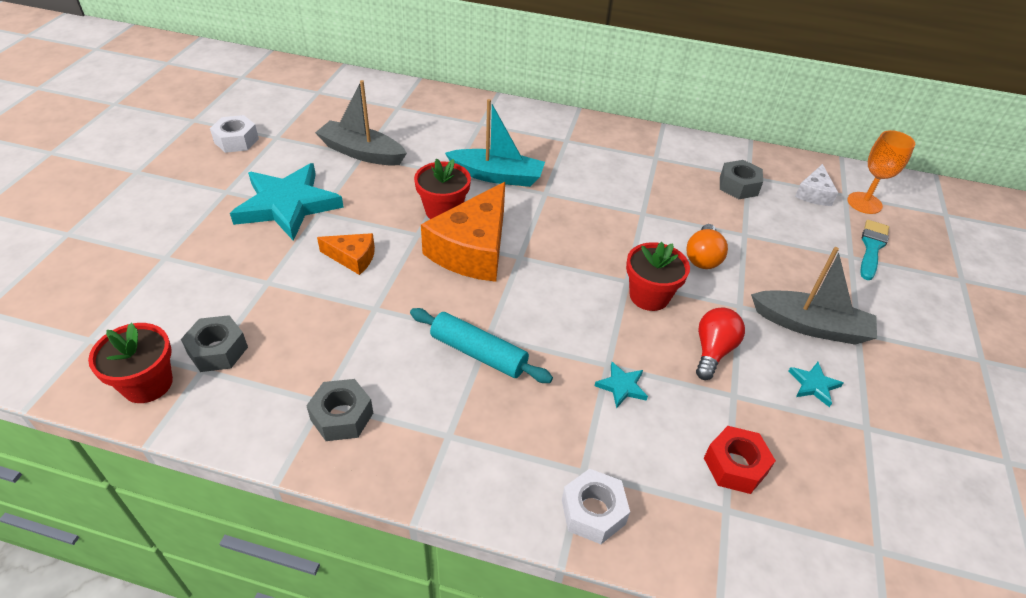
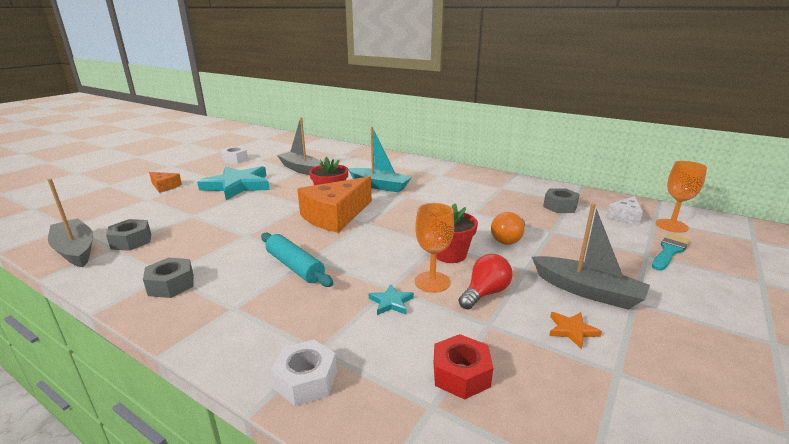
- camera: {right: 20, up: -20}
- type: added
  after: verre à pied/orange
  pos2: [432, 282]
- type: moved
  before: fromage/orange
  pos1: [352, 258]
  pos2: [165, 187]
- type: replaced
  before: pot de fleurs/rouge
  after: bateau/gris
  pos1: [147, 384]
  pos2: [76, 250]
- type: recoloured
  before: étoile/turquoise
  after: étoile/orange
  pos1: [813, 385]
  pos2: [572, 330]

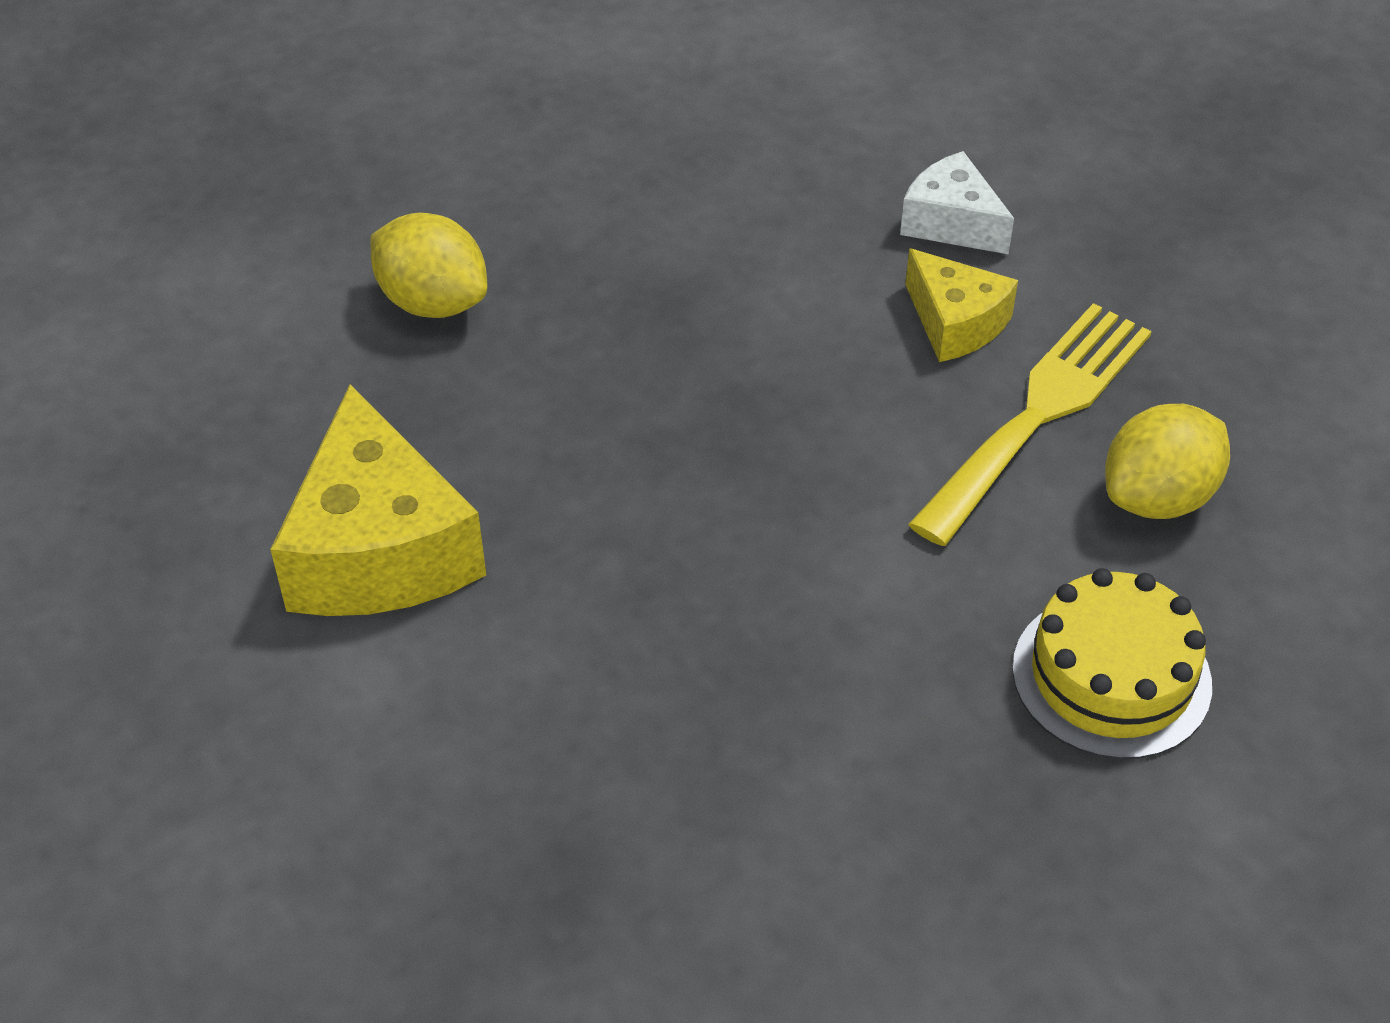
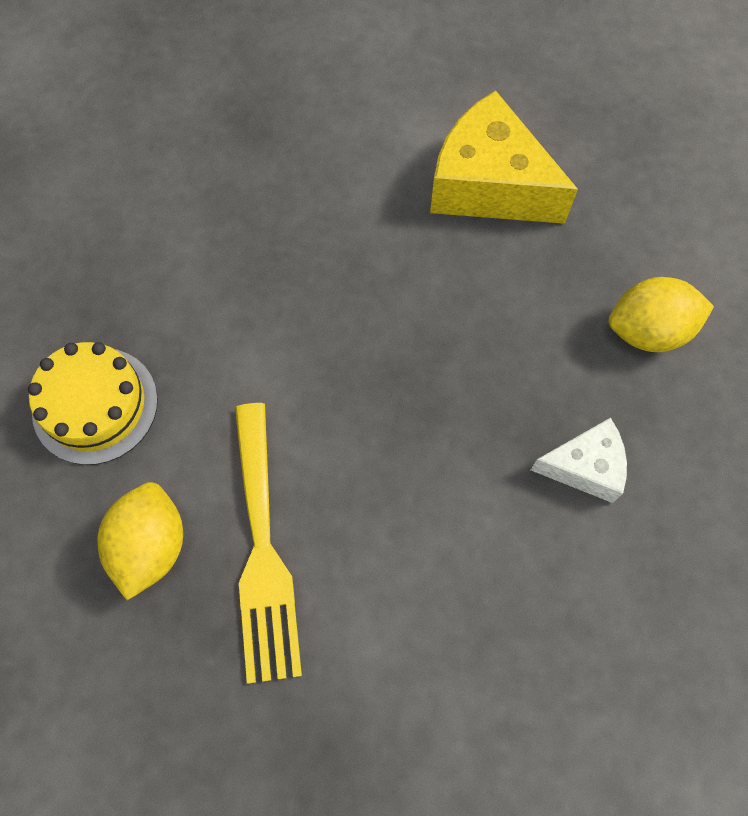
- camera: {right: 135, up: 20}
- type: removed
  before: fromage/jaune
  pos1: [955, 323]
- type: moved
  before: fromage/blanc
  pos1: [951, 222]
  pos2: [585, 467]

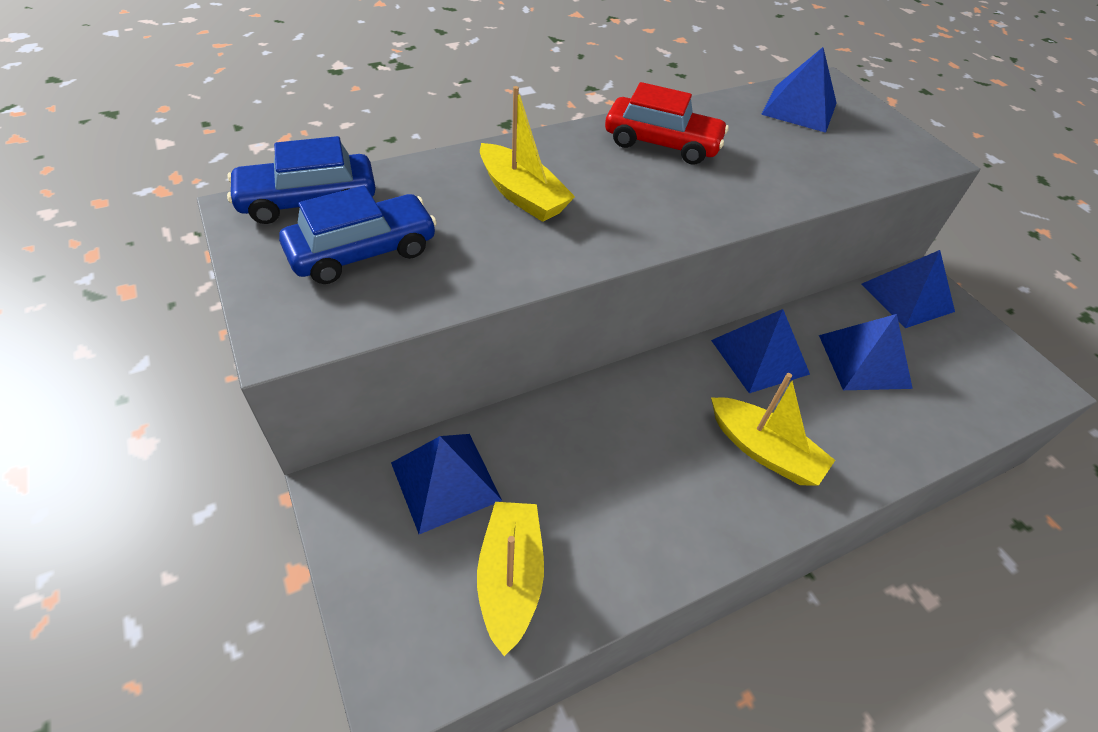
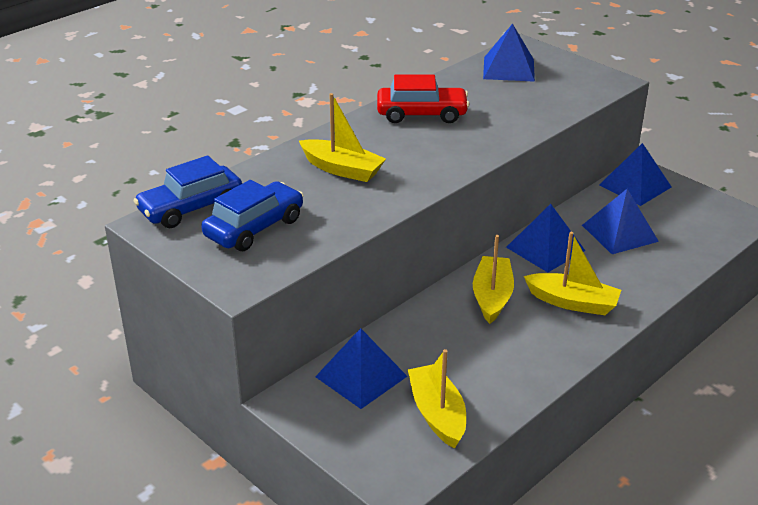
- camera: {right: -15, up: -15}
- type: added
  after: bateau/jaune
  pos2: [492, 297]

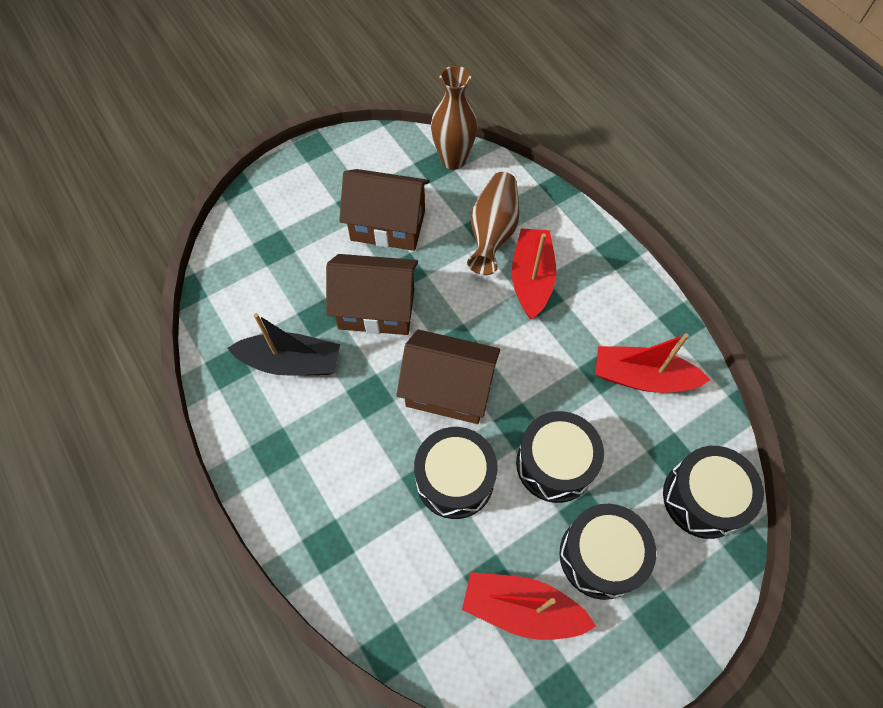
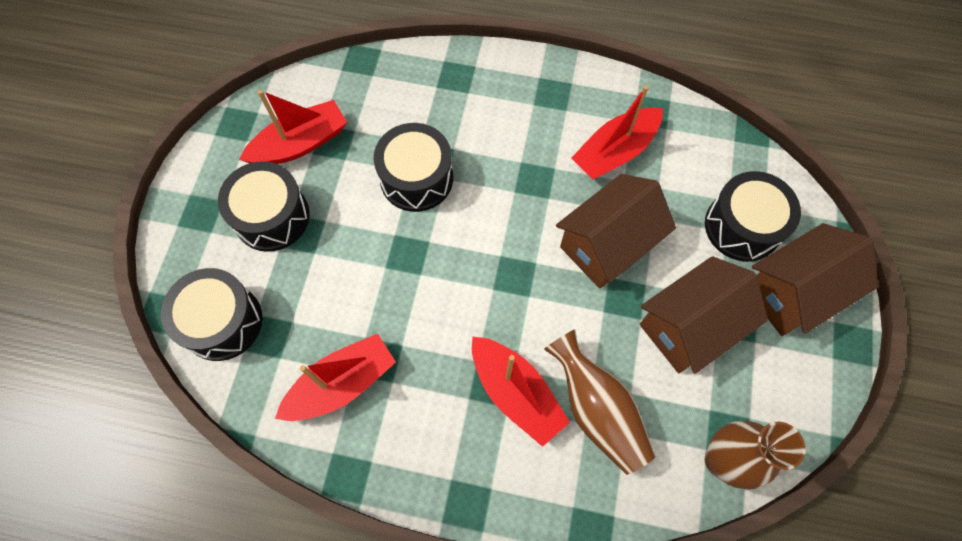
- camera: {right: 135, up: 5}
- type: moved
  before: maison/marron
  pos1: [448, 390]
  pos2: [792, 292]
- type: moved
  before: tambour/noir
  pos1: [555, 464]
  pos2: [742, 226]
- type: recoloured
  before: bateau/noir
  after: bateau/rouge
  pos1: [291, 362]
  pos2: [615, 151]

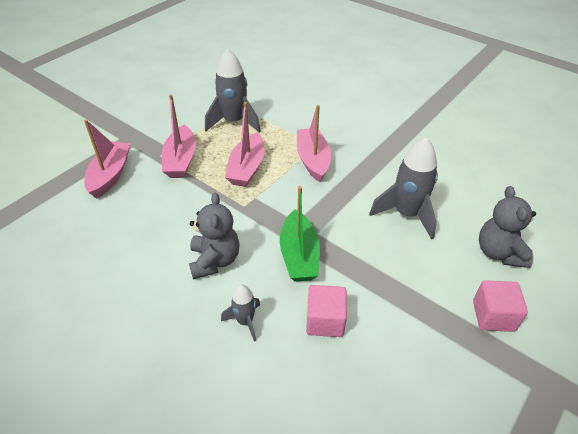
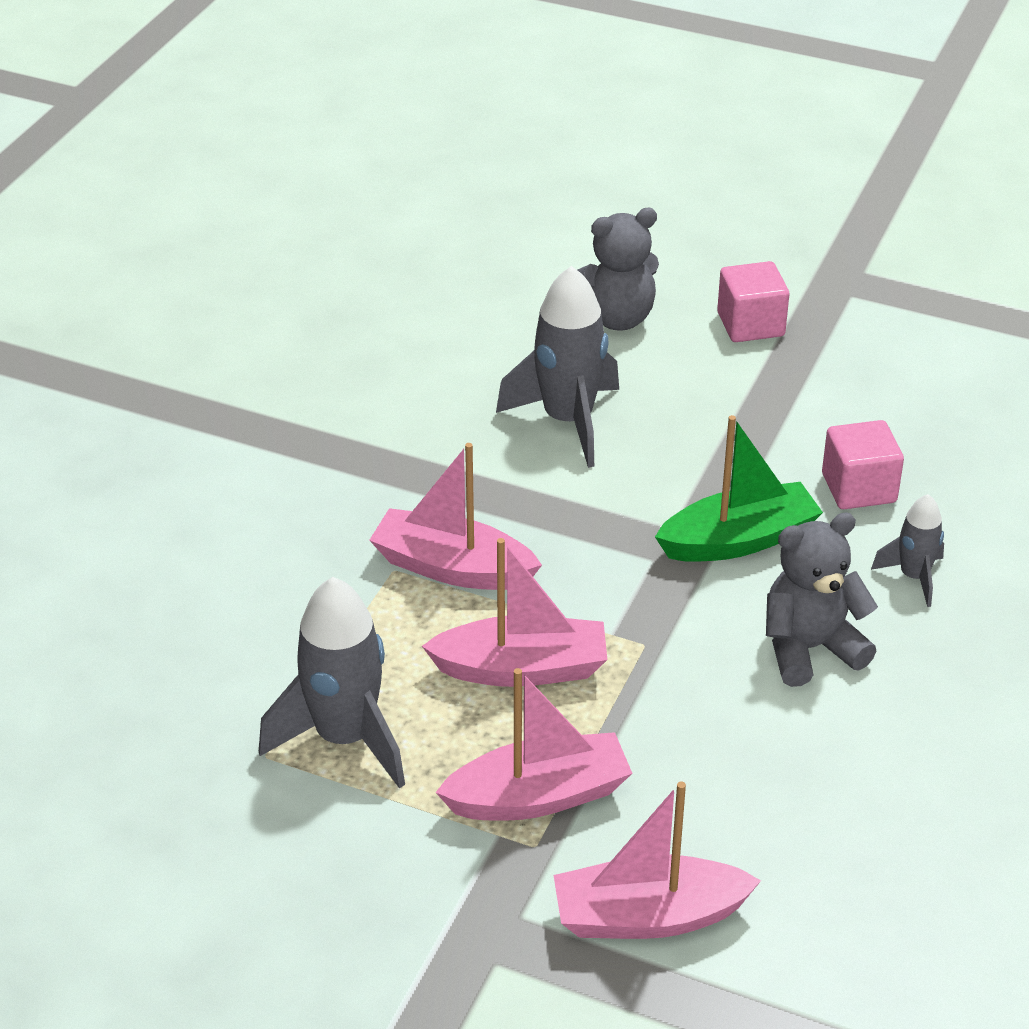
- camera: {right: -105, up: -5}
- type: turned
  before: bateau/rose
  pos1: [313, 160]
  pos2: [452, 568]
  turn: 45

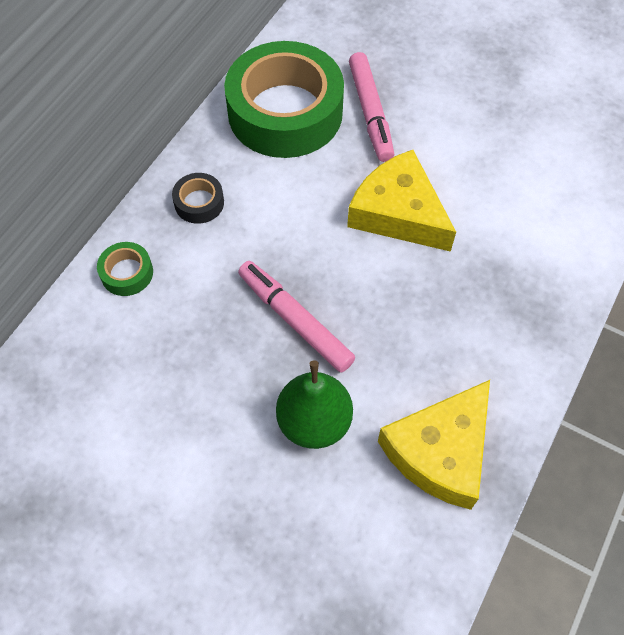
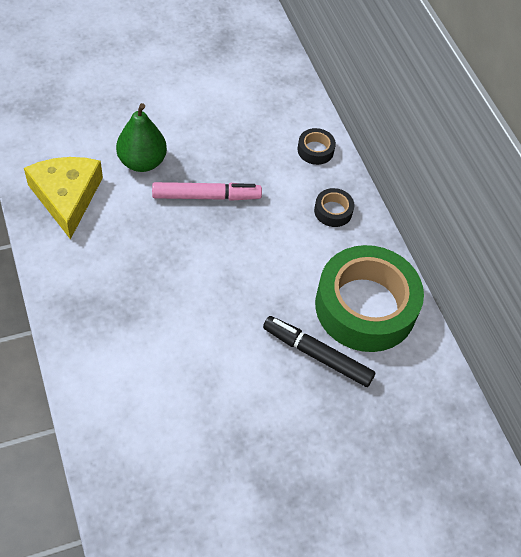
- camera: {right: 125, up: -5}
- type: removed
  before: fromage/jaune
  pos1: [398, 212]
- type: recoloured
  before: ruban adhésif/vert
  after: ruban adhésif/noir
  pos1: [127, 273]
  pos2: [315, 150]
- type: recoloured
  before: feutre/rose
  after: feutre/noir
  pos1: [370, 113]
  pos2: [317, 355]

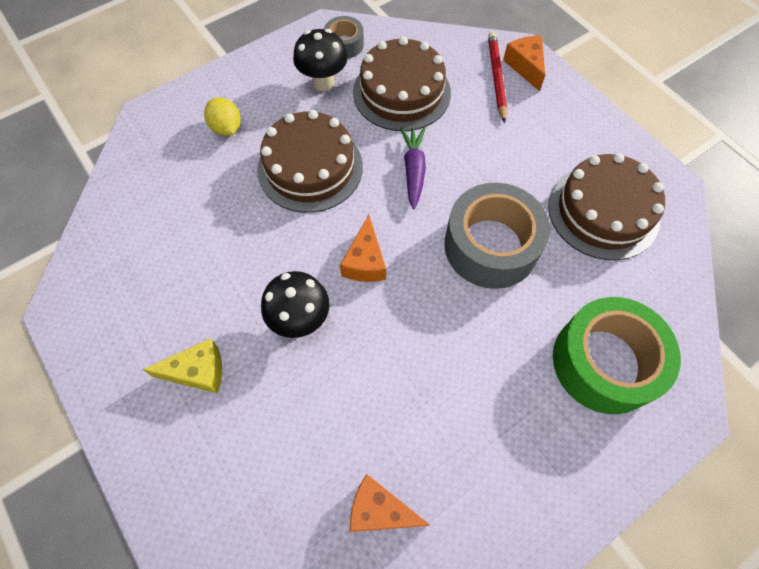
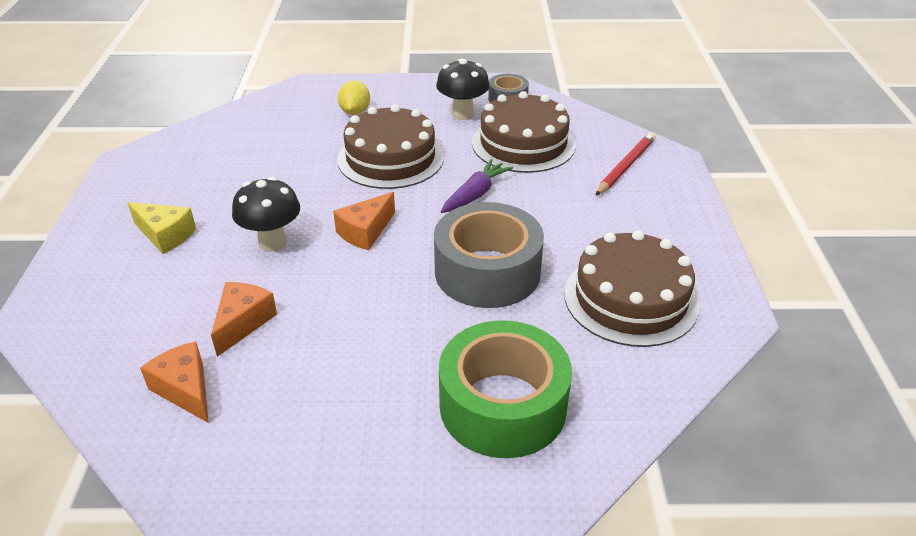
- camera: {right: 35, up: -25}
- type: moved
  before: fromage/orange
  pos1: [525, 66]
  pos2: [243, 322]

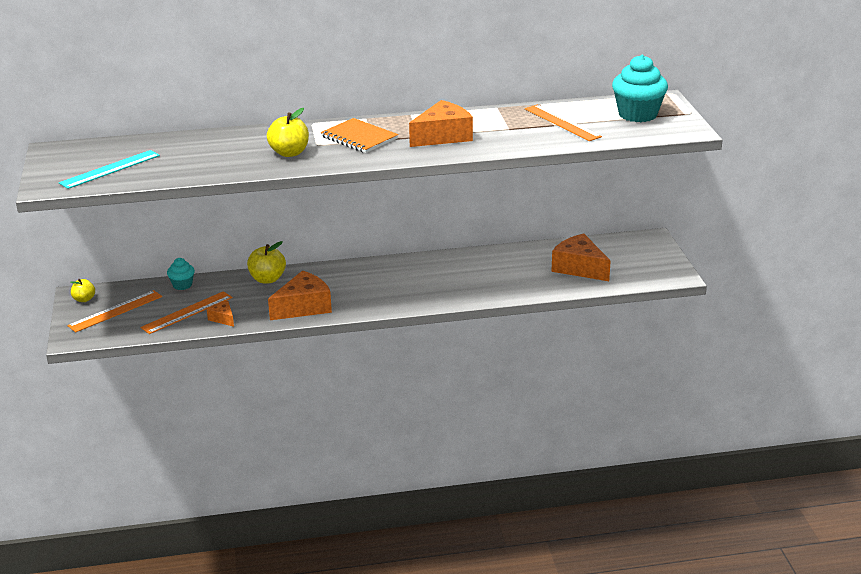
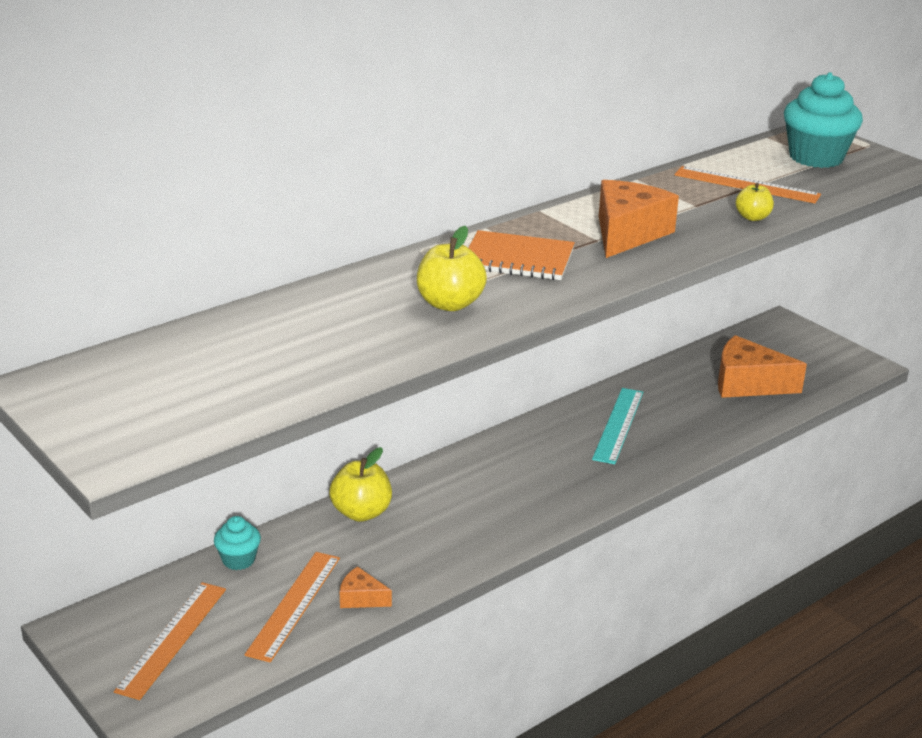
- camera: {right: -30, up: 0}
- type: removed
  before: fromage/orange
  pos1: [303, 307]
- type: moved
  before: règle/turquoise
  pos1: [110, 169]
  pos2: [618, 425]
- type: moved
  before: pomme/jaune
  pos1: [84, 299]
  pos2: [752, 217]

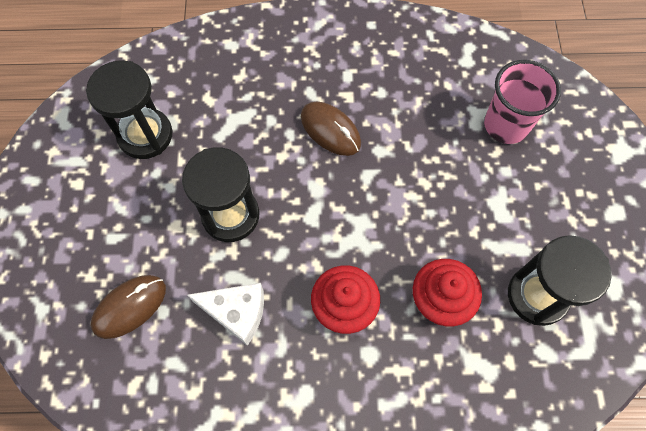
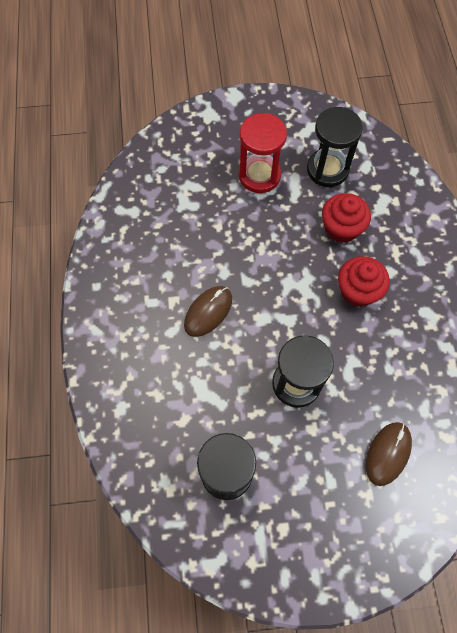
- camera: {right: -95, up: 0}
- type: removed
  before: fromage/blanc
  pos1: [236, 313]
- type: removed
  before: gobelet/rose
  pos1: [506, 125]
- type: added
  after: sablier/rouge
  pos2: [259, 175]
- type: turned
  before: souris/marron
  pos1: [129, 307]
  pos2: [388, 453]
  turn: 75

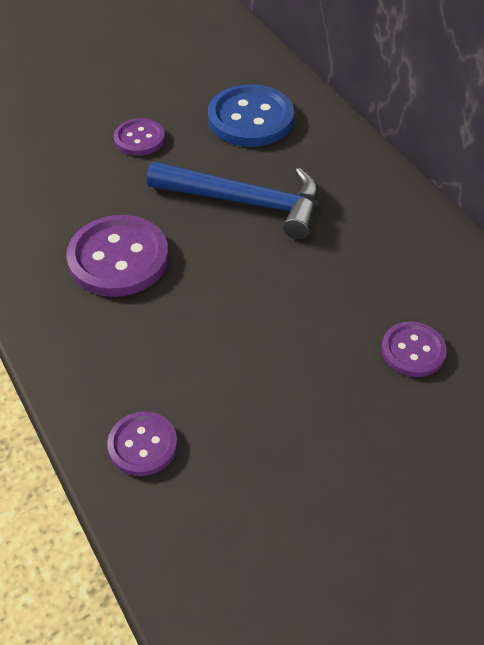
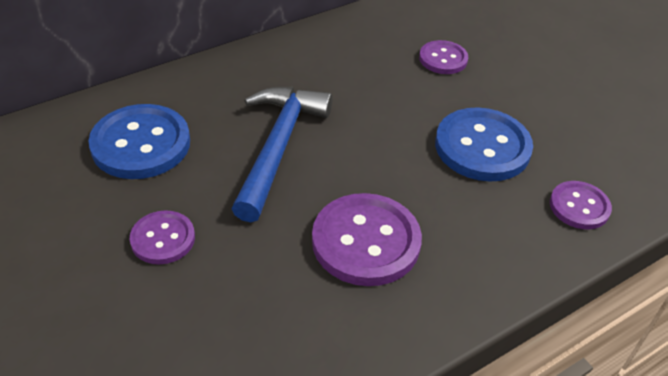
- camera: {right: -95, up: -5}
- type: added
  after: bouton/bleu
  pos2: [482, 147]

